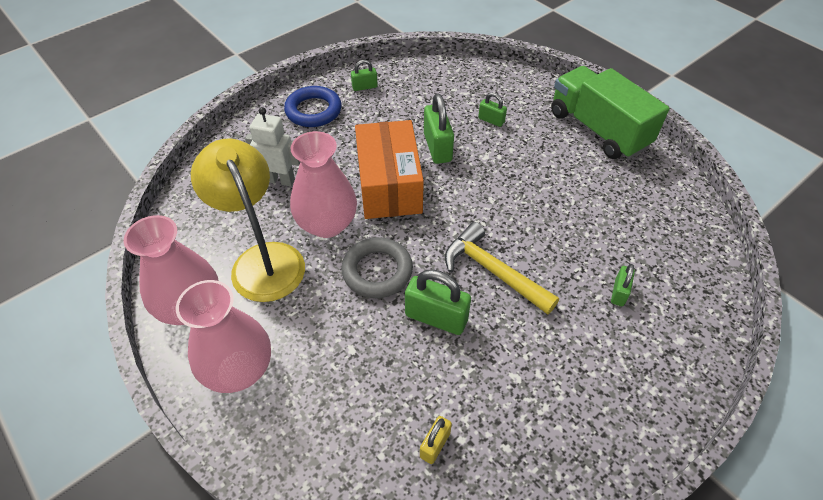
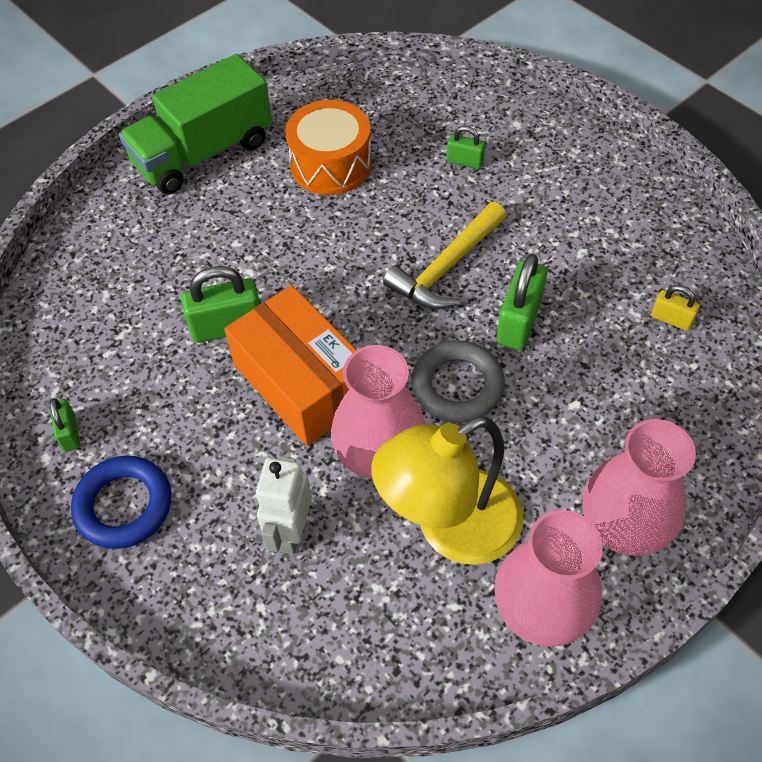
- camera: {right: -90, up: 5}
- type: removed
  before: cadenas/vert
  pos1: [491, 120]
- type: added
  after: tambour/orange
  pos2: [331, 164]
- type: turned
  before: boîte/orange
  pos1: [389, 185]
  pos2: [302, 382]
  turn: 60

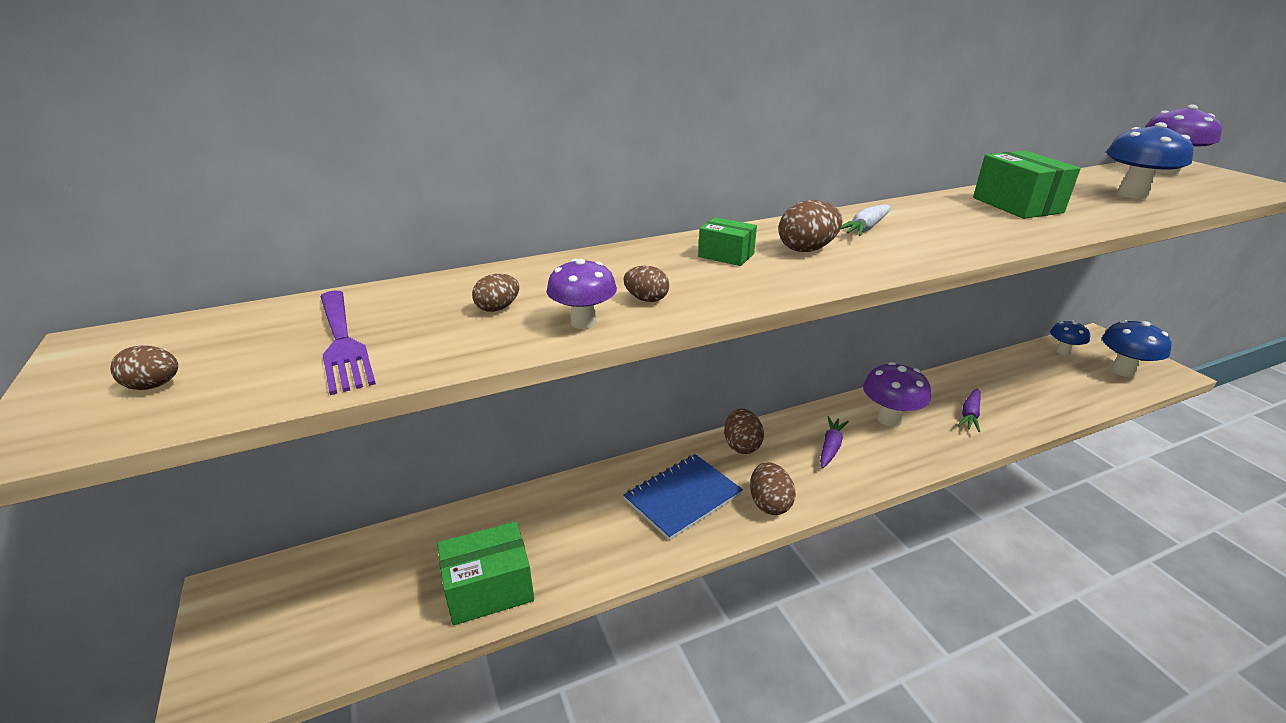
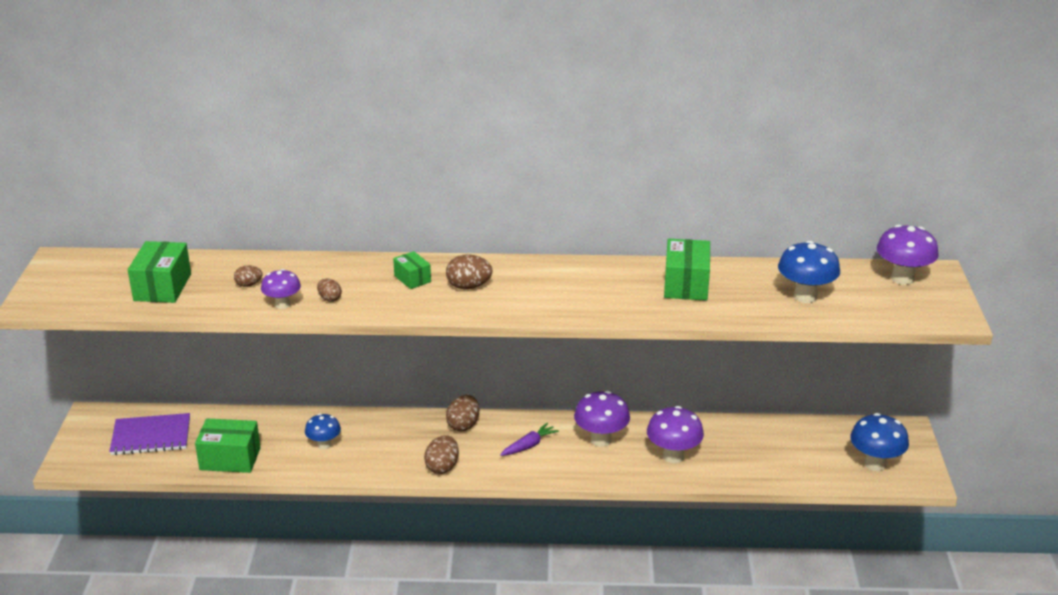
- camera: {right: 25, up: 0}
- type: removed
  before: œuf/marron
  pos1: [154, 386]
- type: removed
  before: carnet/bleu
  pos1: [683, 497]
- type: removed
  before: carotte/blanc
  pos1: [865, 228]
- type: added
  after: carnet/violet
  pos2: [151, 436]
- type: moved
  before: champignon/bleu
  pos1: [1063, 351]
  pos2: [324, 445]
- type: replaced
  before: fourchette/violet
  after: boîte/vert
  pos1: [343, 343]
  pos2: [162, 287]
- type: replaced
  before: carotte/violet
  after: champignon/violet
  pos1: [969, 415]
  pos2: [673, 456]

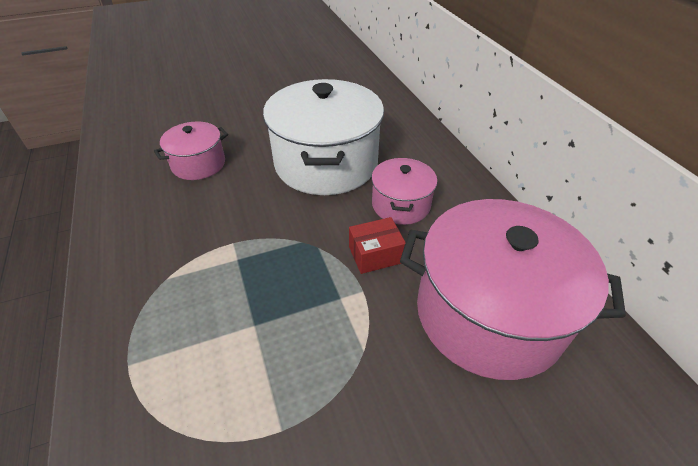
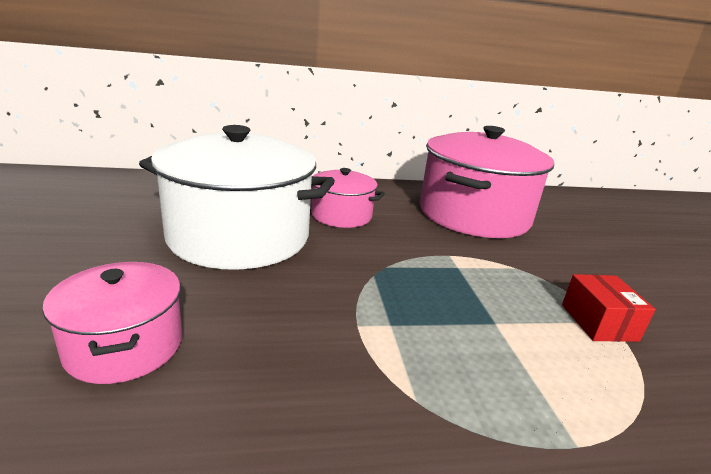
- camera: {right: -80, up: -20}
- type: moved
  before: boîte/rouge
  pos1: [375, 254]
  pos2: [598, 322]

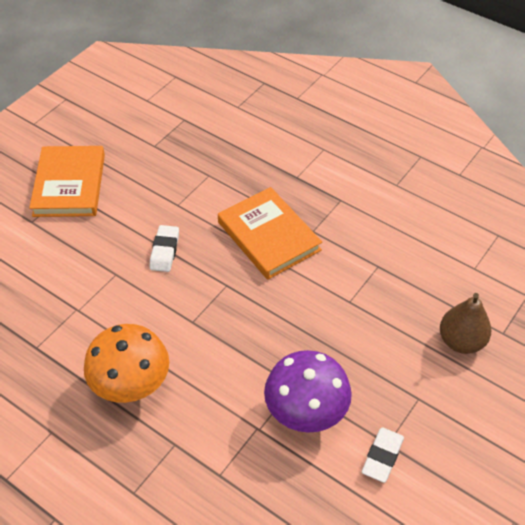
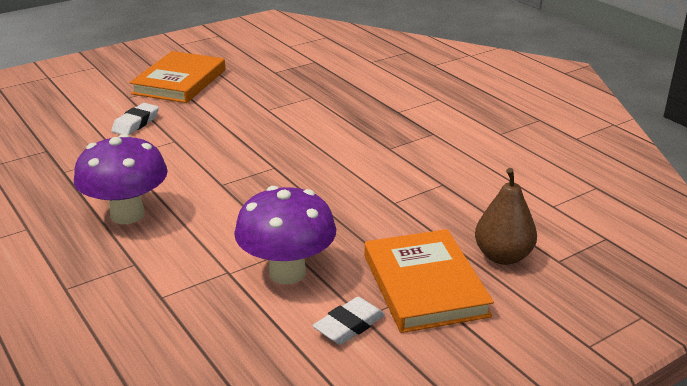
- camera: {right: 20, up: -20}
- type: moved
  before: gomme/blanc
  pos1: [165, 251]
  pos2: [136, 123]
- type: moved
  before: livre/orange
  pos1: [268, 236]
  pos2: [424, 285]
- type: recoloured
  before: champignon/orange
  after: champignon/violet
  pos1: [132, 386]
  pos2: [127, 214]

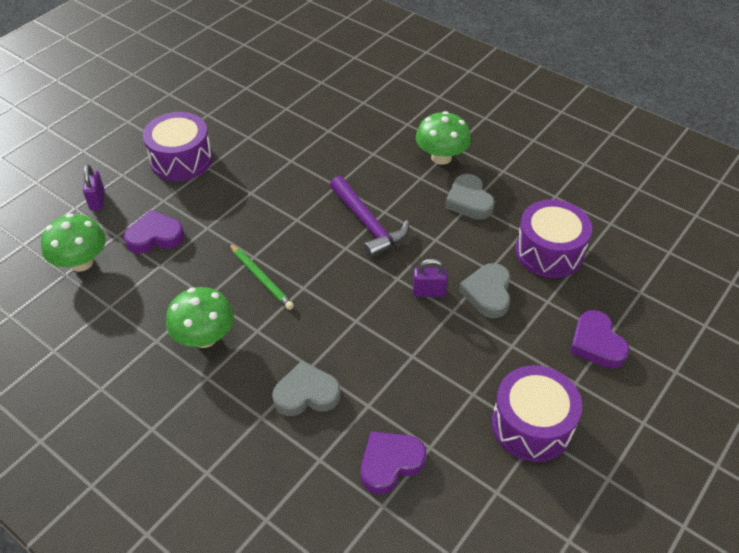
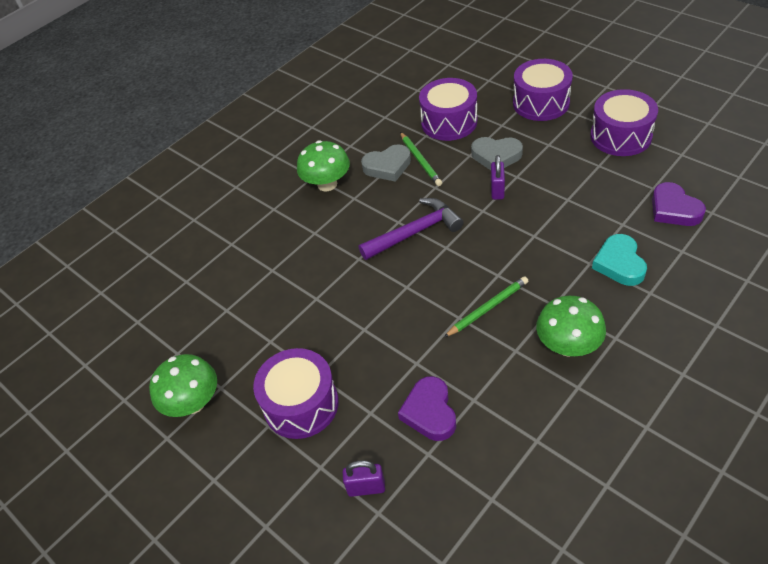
- camera: {right: -80, up: 0}
- type: added
  after: crayon/vert
  pos2: [420, 160]
- type: moved
  before: champignon/vert
  pos1: [81, 262]
  pos2: [193, 403]
- type: replaced
  before: cœur/violet
  after: tambour/violet
  pos1: [596, 343]
  pos2: [541, 103]
- type: recoloured
  before: cœur/gris
  after: cœur/turquoise
  pos1: [306, 394]
  pos2: [619, 263]

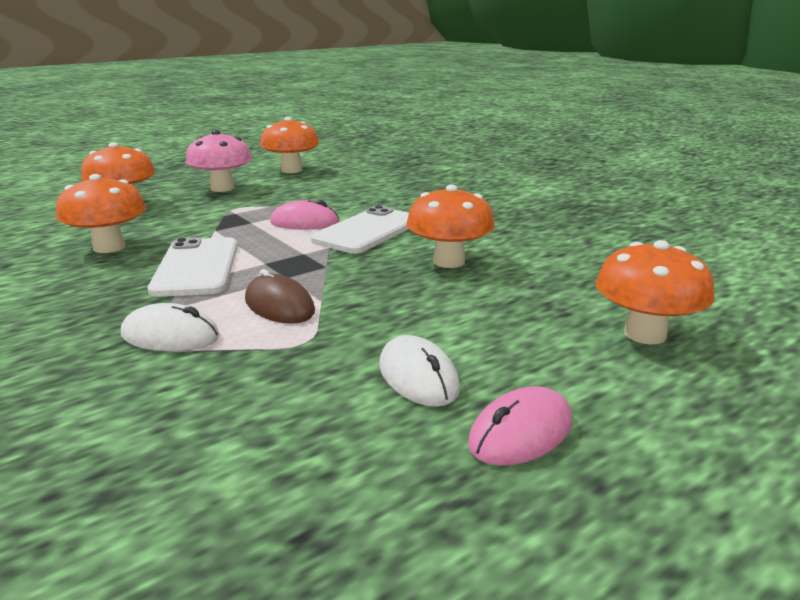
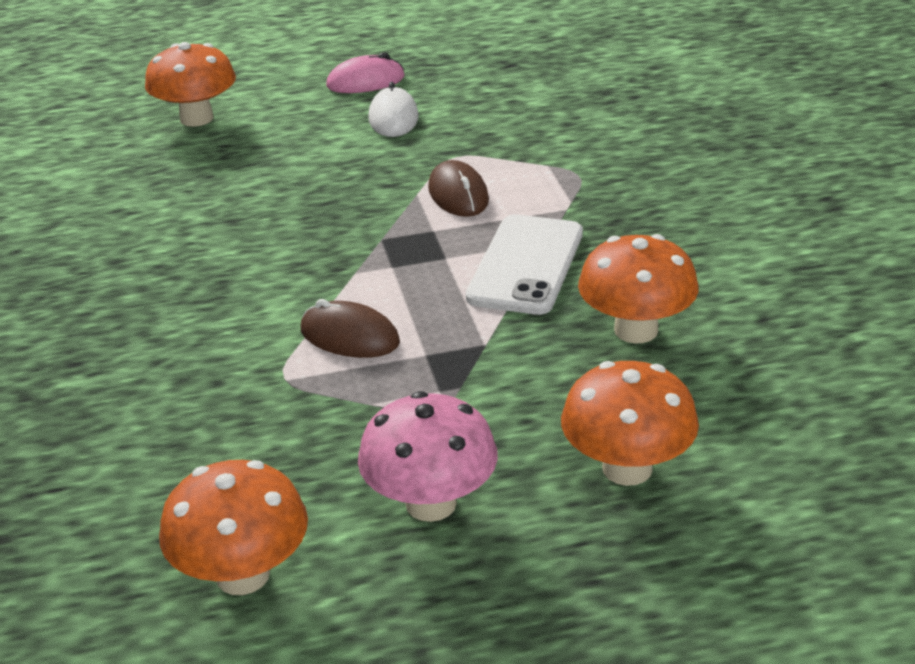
- camera: {right: -155, up: 10}
- type: removed
  before: souris/blanc
  pos1: [170, 336]
- type: removed
  before: téléphone/blanc
  pos1: [367, 231]
- type: removed
  before: champignon/orange
  pos1: [449, 261]
- type: recoloured
  before: souris/rose
  after: souris/marron
  pos1: [304, 222]
  pos2: [350, 336]

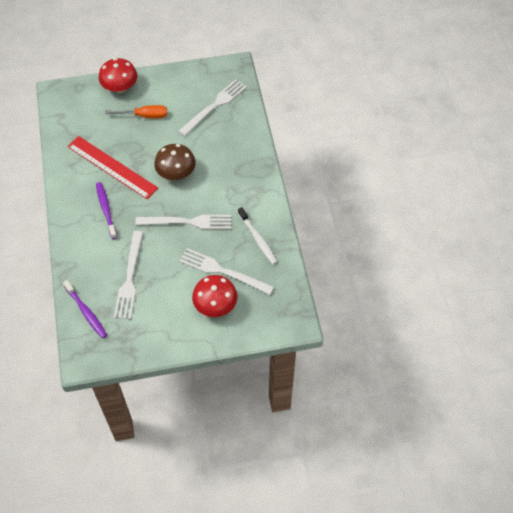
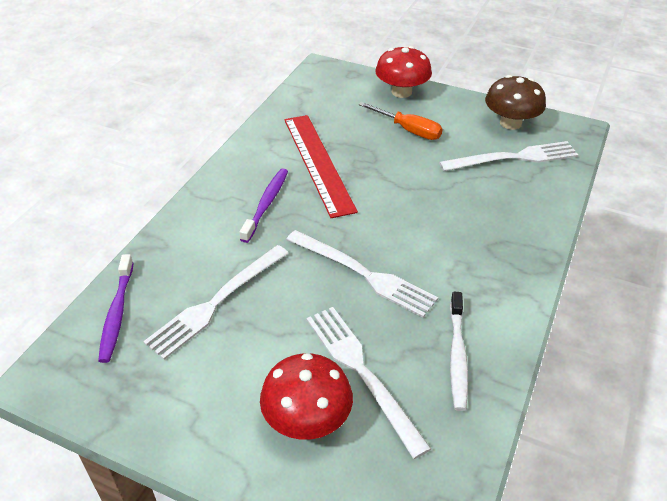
- camera: {right: 35, up: -15}
- type: moved
  before: champignon/marron
  pos1: [176, 173]
  pos2: [510, 123]

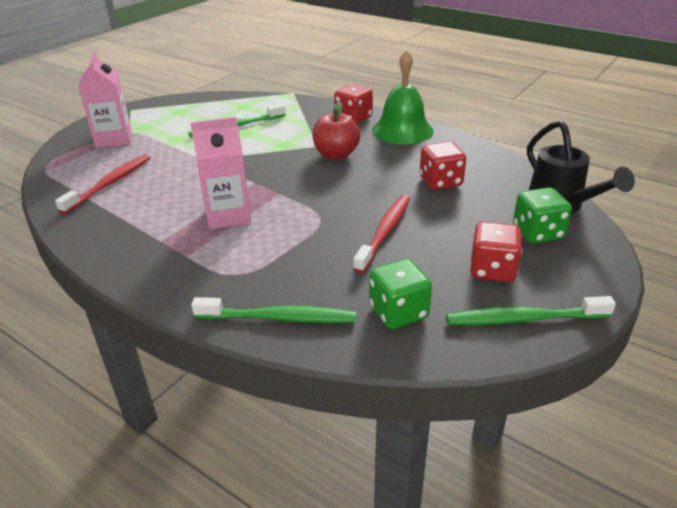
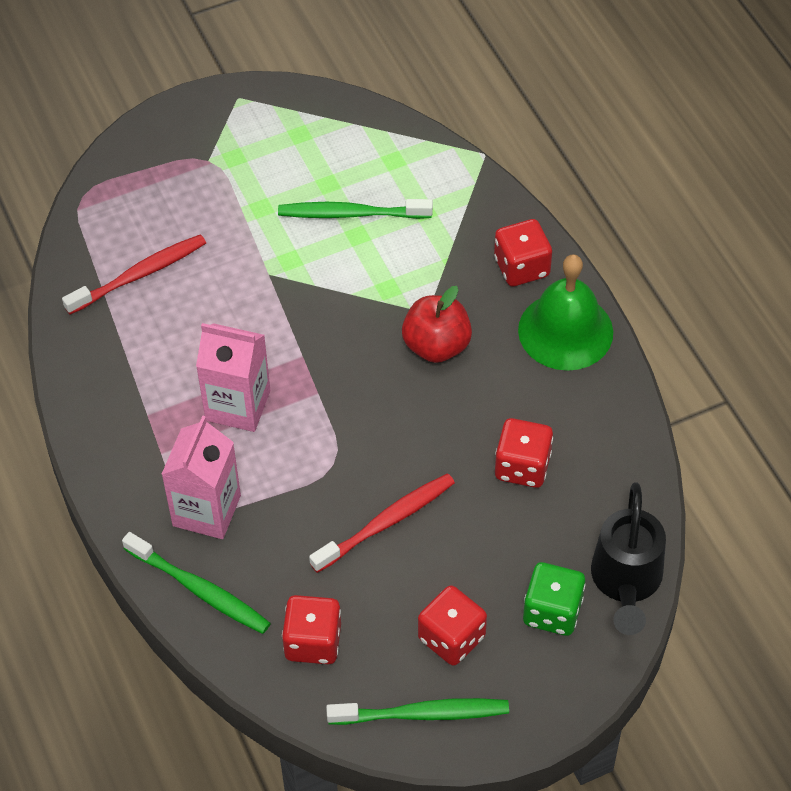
- camera: {right: 30, up: 20}
- type: moved
  before: brique de lait/rose
  pos1: [114, 139]
  pos2: [206, 510]
- type: recoloured
  before: dé/vert
  after: dé/rouge
  pos1: [398, 312]
  pos2: [313, 642]
- type: turned
  before: brosse à dents/vert
  pos1: [523, 319]
  pos2: [423, 714]
  turn: 150

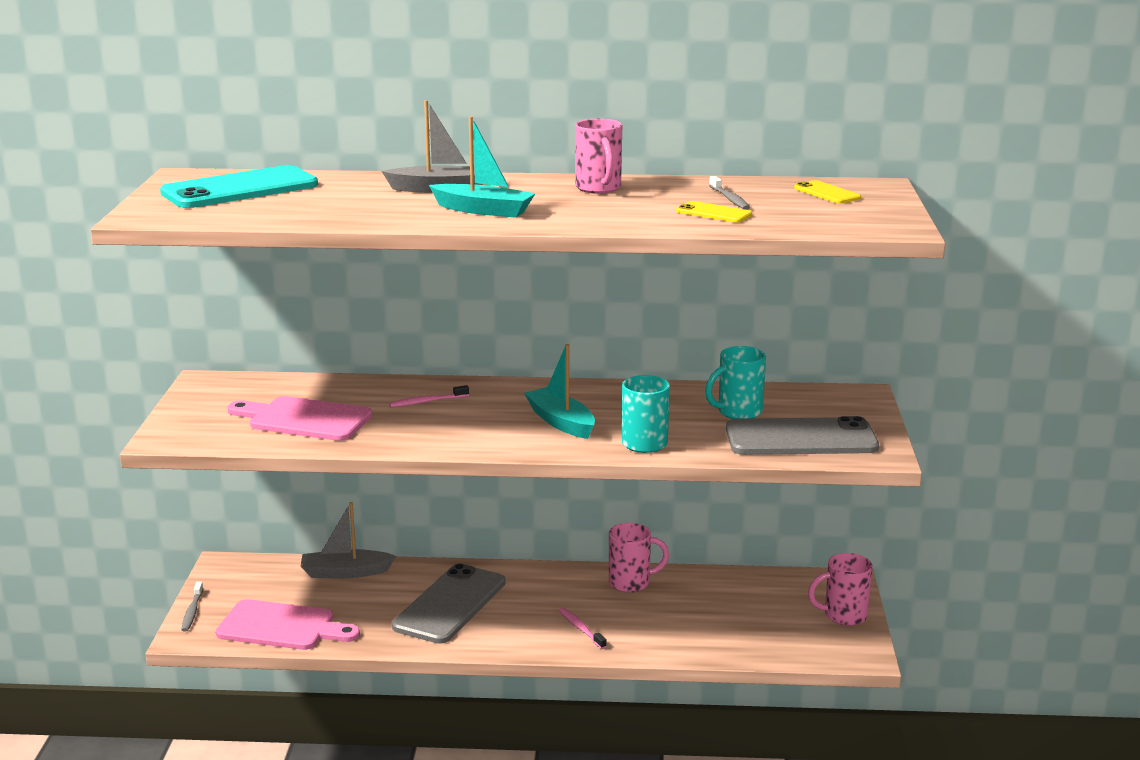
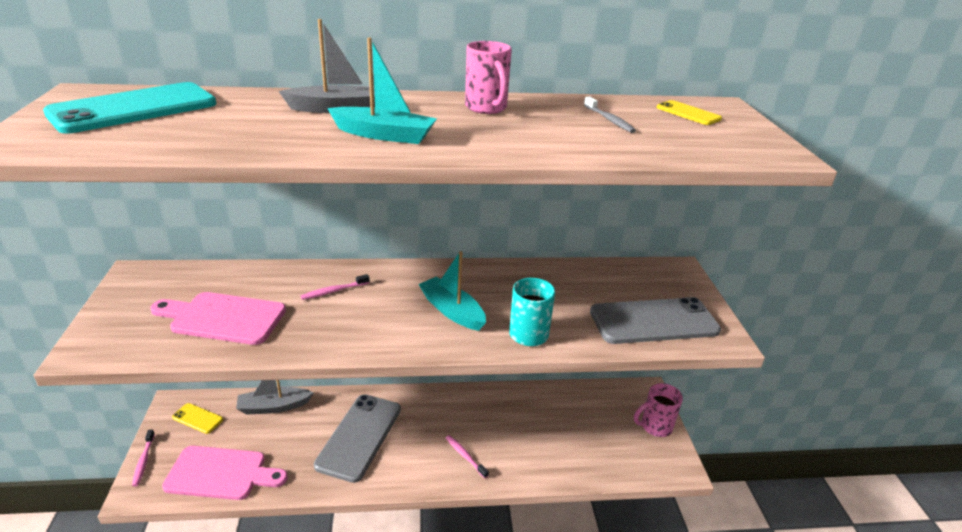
- camera: {right: -10, up: 10}
- type: removed
  before: tasse/rose
  pos1: [631, 583]
- type: removed
  before: tasse/turquoise
  pos1: [738, 412]
- type: moved
  before: téléphone/jaune
  pos1: [714, 213]
  pos2: [197, 418]
- type: recoloured
  before: brosse à dents/gris
  after: brosse à dents/rose
  pos1: [192, 611]
  pos2: [144, 461]

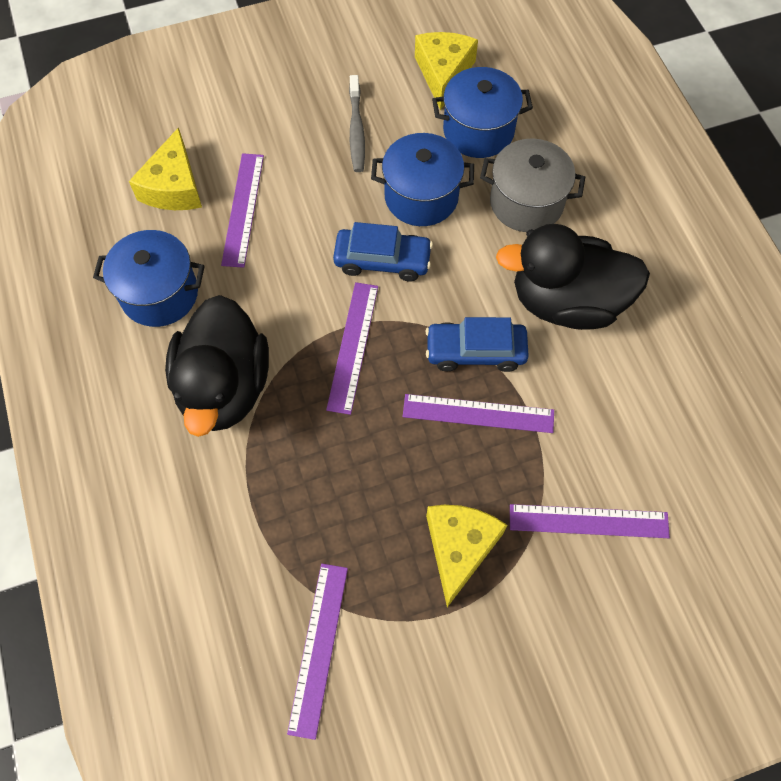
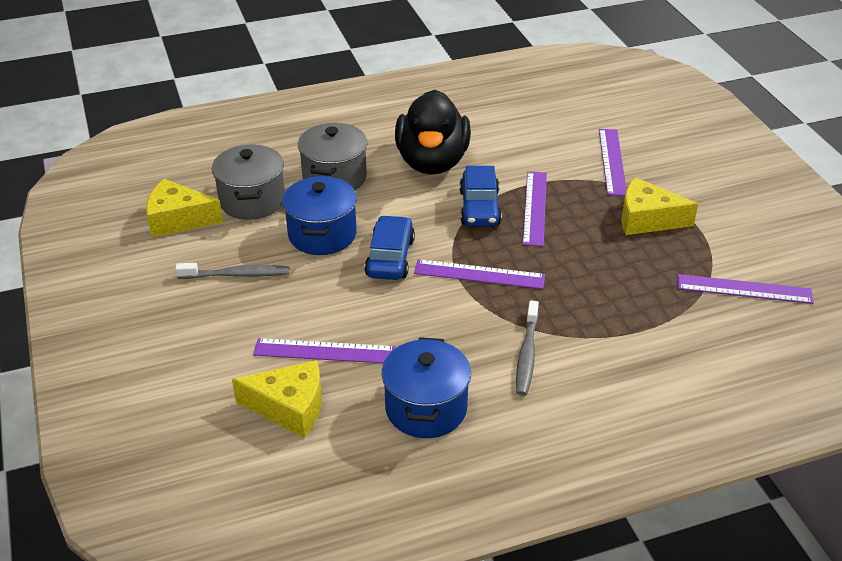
- camera: {right: -90, up: -25}
- type: replaced
  before: canard/noir
  after: brosse à dents/gris
  pos1: [224, 387]
  pos2: [527, 354]
- type: recoloured
  before: marmite/bleu
  after: marmite/gris
  pos1: [478, 131]
  pos2: [252, 200]

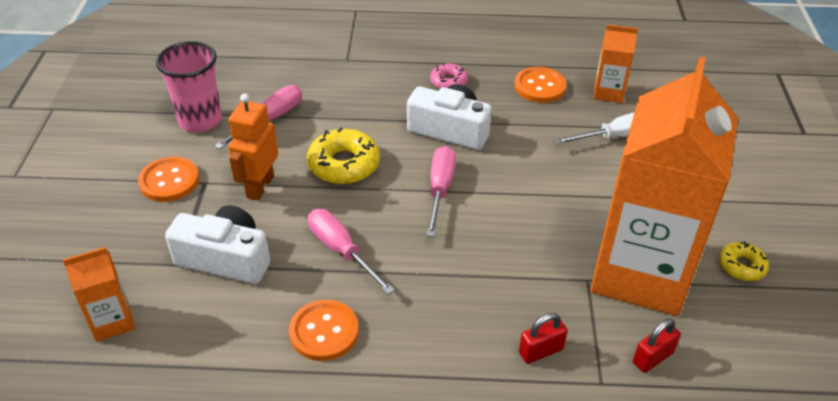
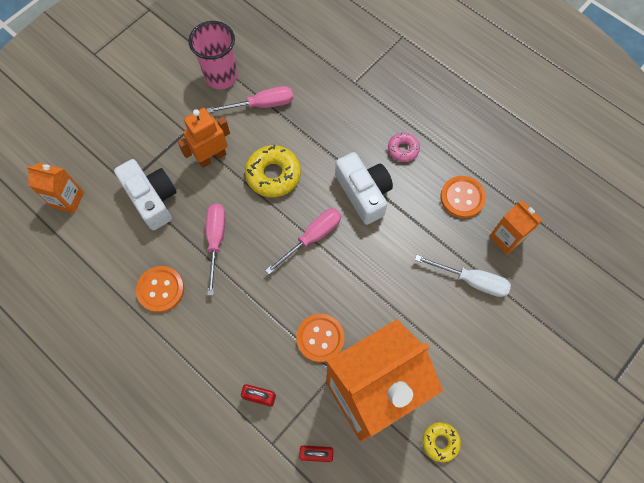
- camera: {right: 40, up: 25}
- type: moved
  before: bouton/orange
  pos1: [169, 181]
  pos2: [320, 338]

